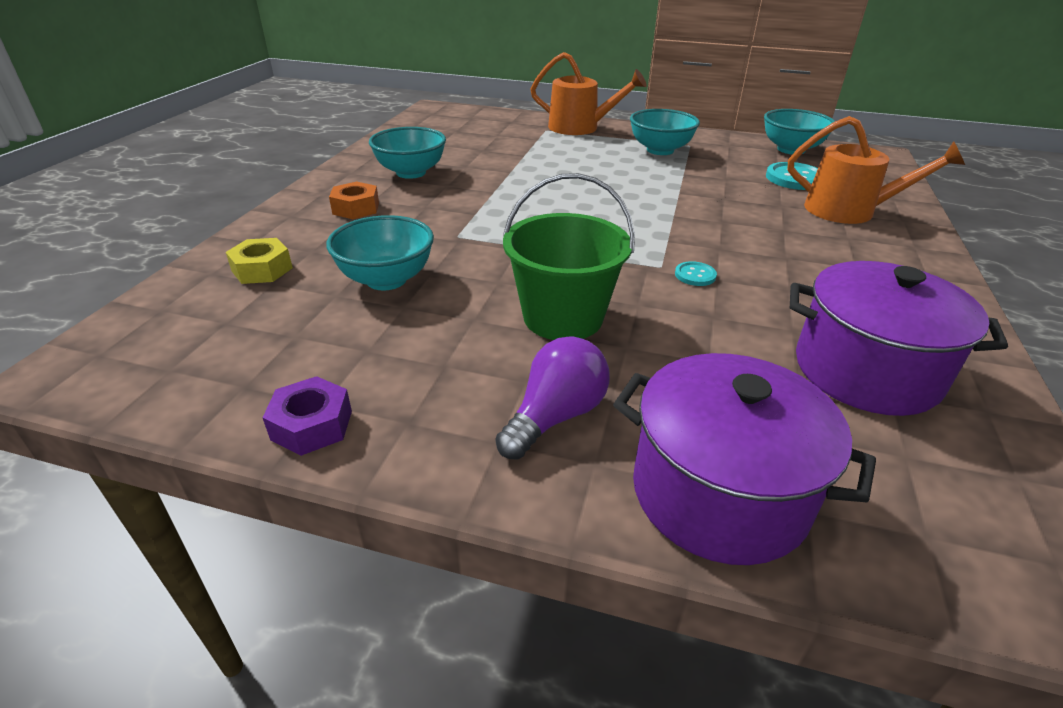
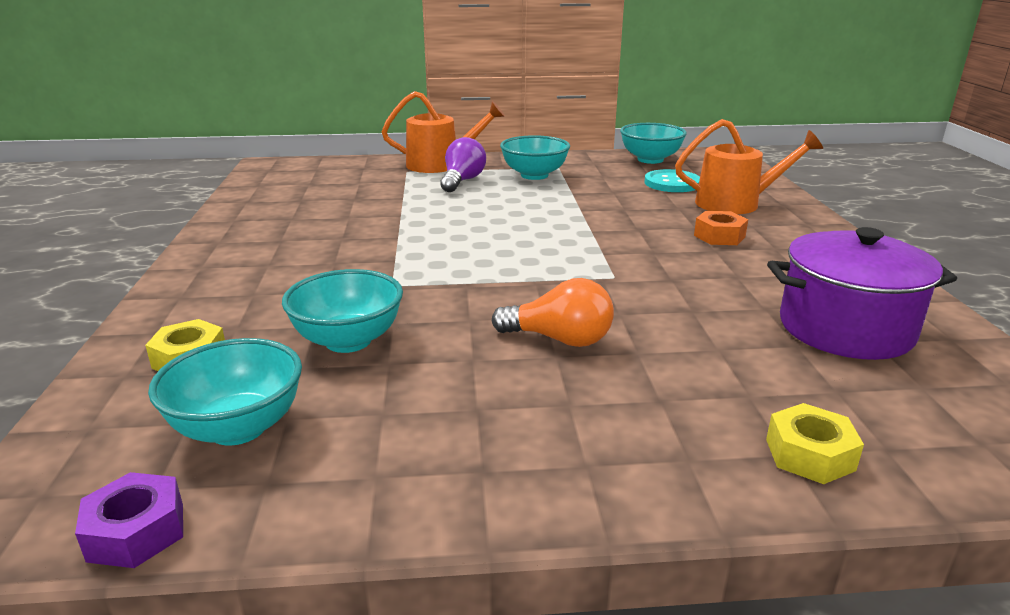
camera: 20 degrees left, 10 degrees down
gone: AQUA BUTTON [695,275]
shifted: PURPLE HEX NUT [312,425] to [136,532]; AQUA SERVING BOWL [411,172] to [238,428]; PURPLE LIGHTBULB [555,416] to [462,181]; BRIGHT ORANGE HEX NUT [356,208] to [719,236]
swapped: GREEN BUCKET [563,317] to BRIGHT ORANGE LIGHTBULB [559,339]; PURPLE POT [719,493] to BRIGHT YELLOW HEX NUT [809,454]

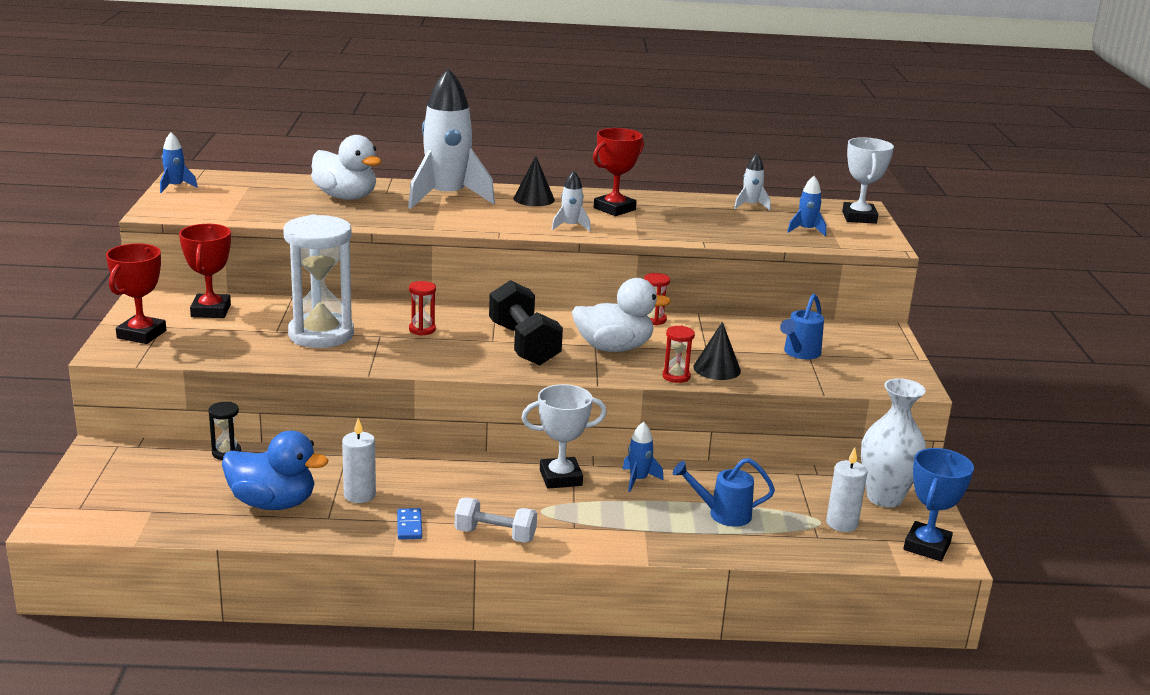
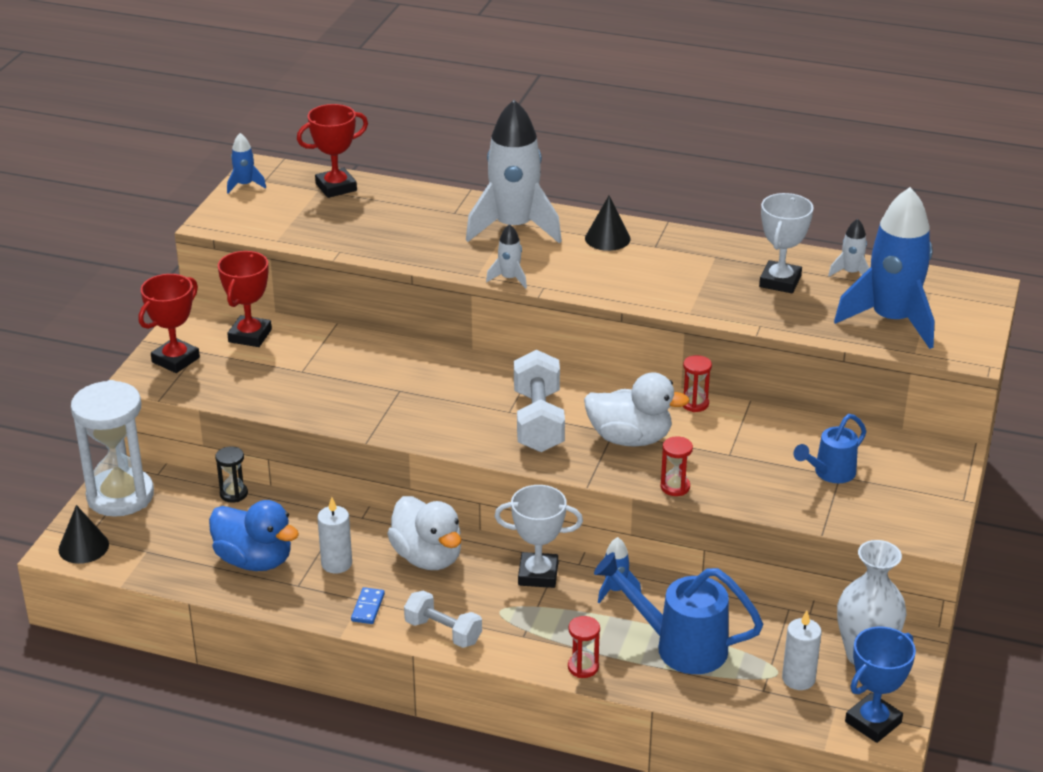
camera: 20 degrees right, 10 degrees up
shifted: JET-BLACK SOLID CONE [717,369] to [83,547]; WHITE SAND TIMER [321,334] to [120,496]; CRIMSON TROPHY [614,209] to [336,187]; WHITE TOY DUCK [346,197] to [427,557]; WHITE ROCKET [570,226] to [509,279]; CRIMSON SAND TIMER [422,329] to [583,667]; WHITE TROPHY [859,217] to [780,281]
repainted: JET-BLACK HAND WEIGHT [523,344] to WHITE HAND WEIGHT [538,421]
scaled: ROYAL BLUE WATERING POT [722,514] = [679,646] x1.63; ROYAL BLUE ROCKET [806,230] = [891,320] x2.33

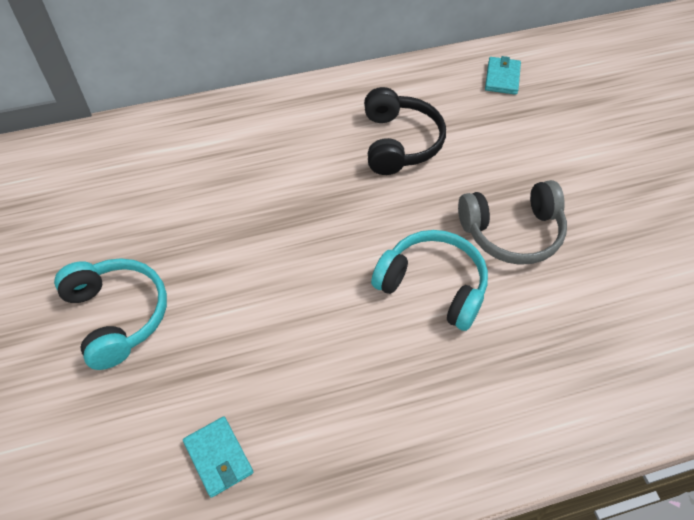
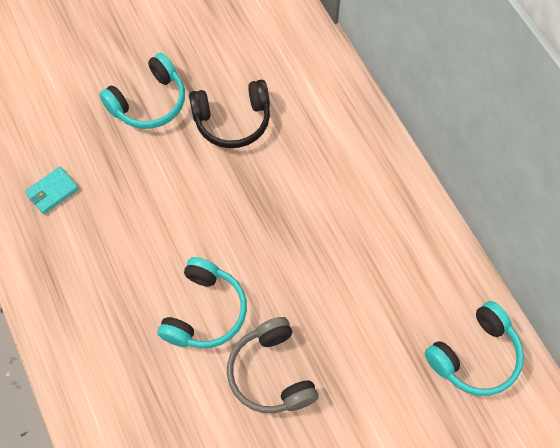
camera: 80 degrees right, 10 degrees up
shifted: JET-BLACK HEADSET [399,142] to [232,120]
swapped: AQUA CARD WALLET [502,78] to AQUA HEADSET [475,356]

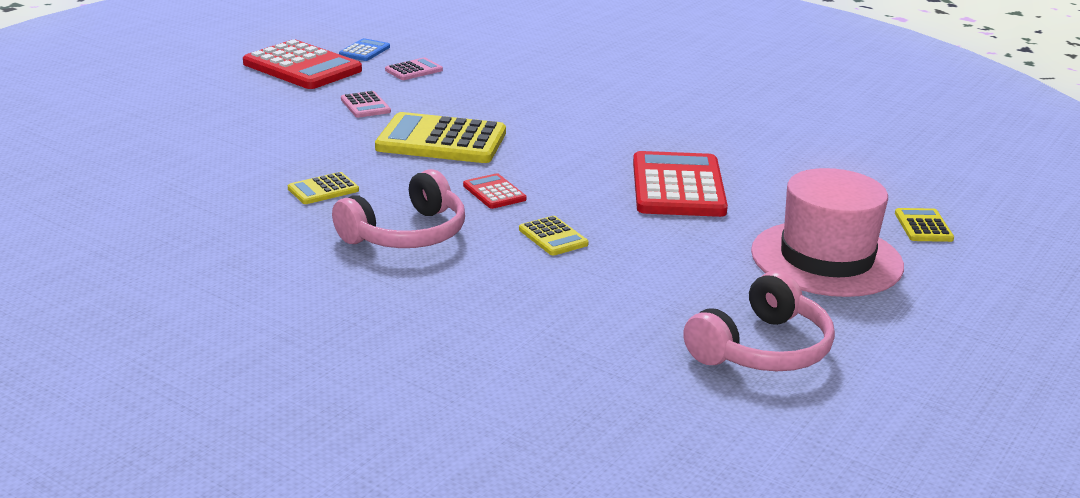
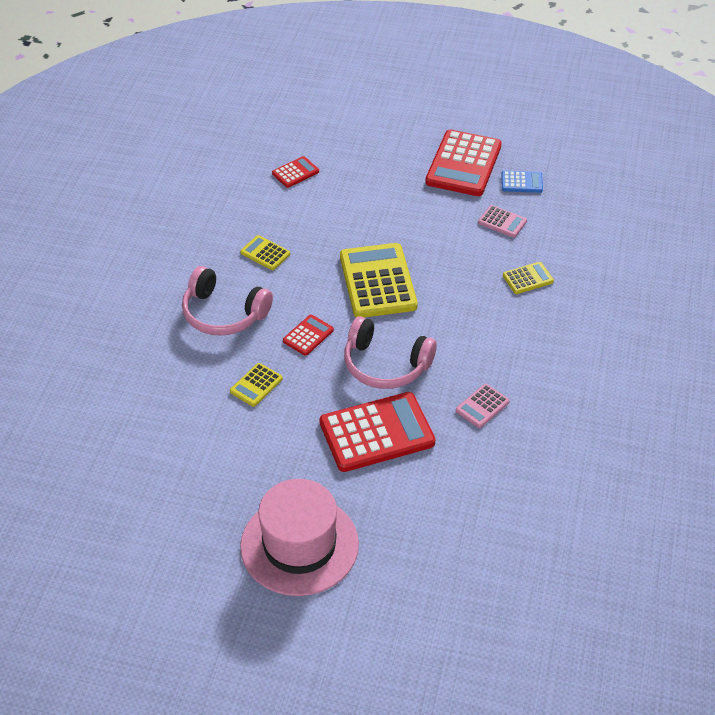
camera: 70 degrees right, 20 degrees up
new: CRIMSON CALCULATOR [295,172]
shifted: PINK HEADSET [762,349] to [385,365]; PINK CALCULATOR [365,105] to [482,406]; BRIGHT YELLOW CALCULATOR [923,226] to [528,278]

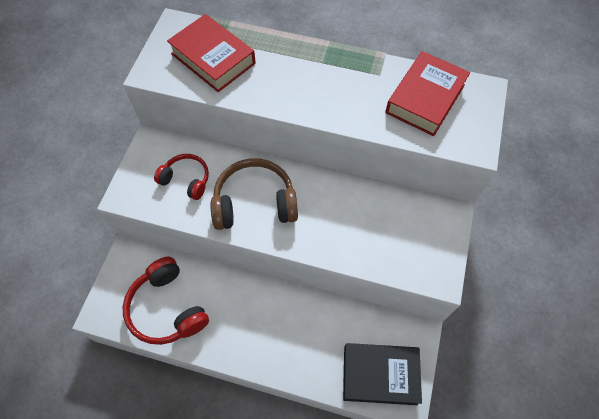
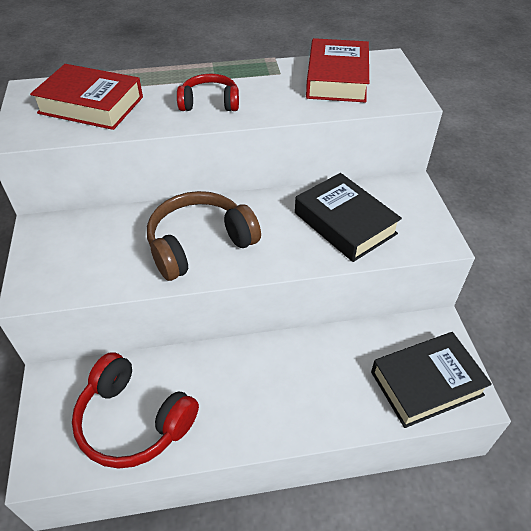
camera: 25 degrees left, 15 degrees down
new: JET-BLACK BOOK [344,223]
shifted: CRIMSON HEADSET [186,180] to [210,103]

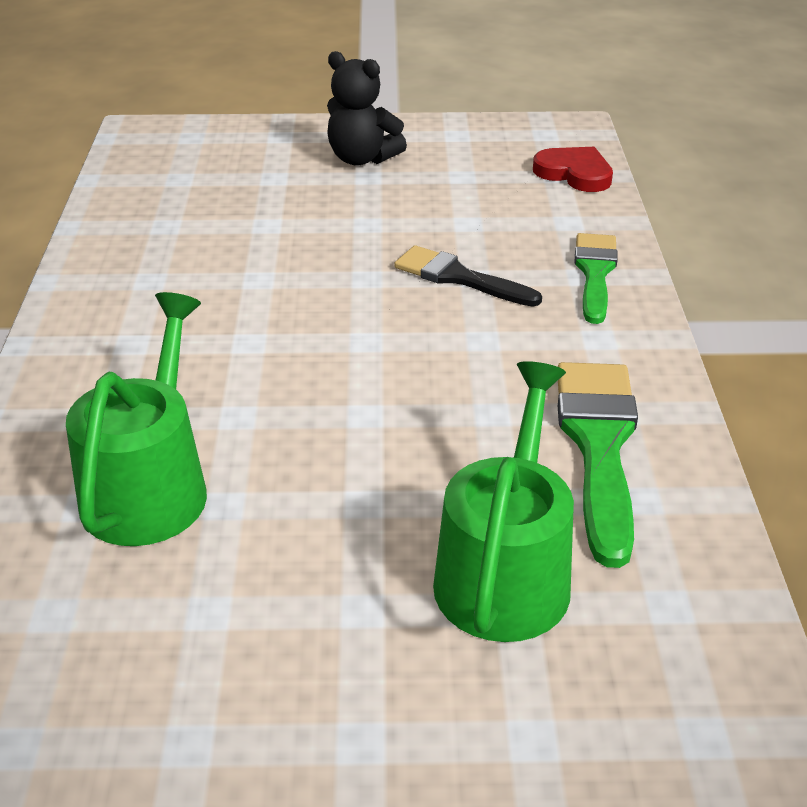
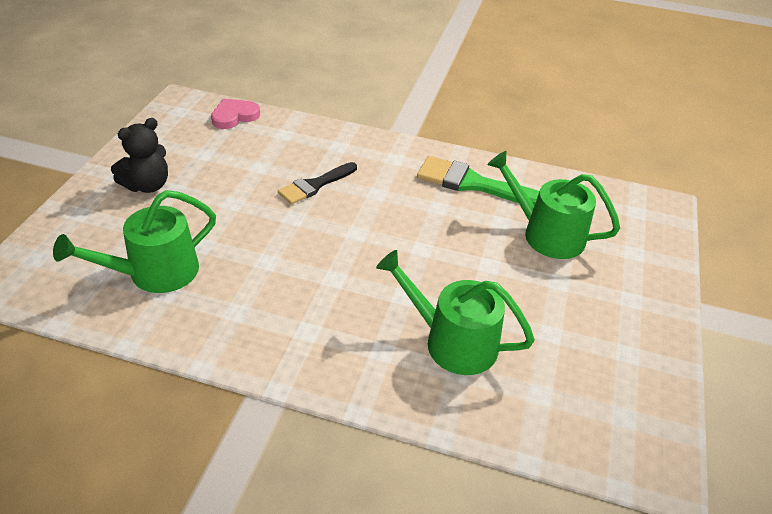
camera: 75 degrees left, 5 degrees up
gone: GREEN PAINT BRUSH [595,273]
new: GREEN WATERING POT [155,273]
repainted: CRIMSON HEART [574,173] to PINK HEART [234,116]

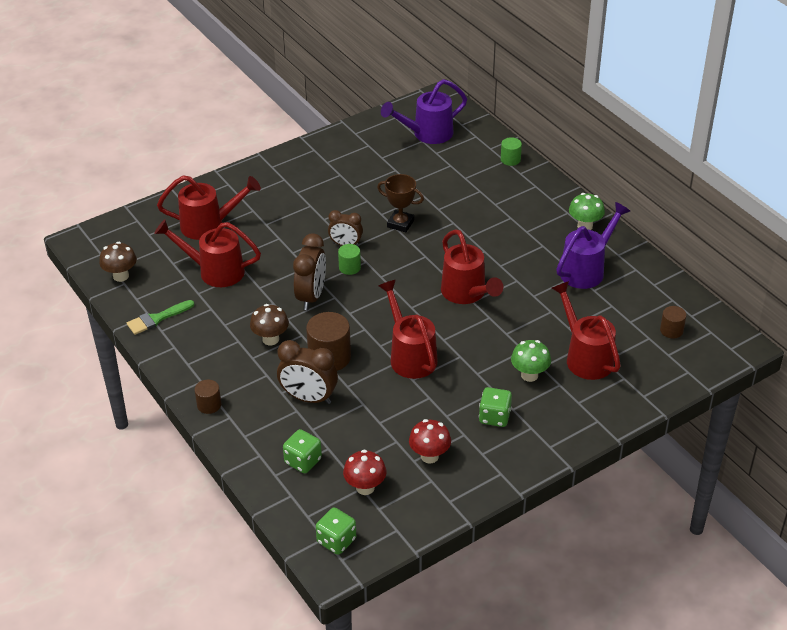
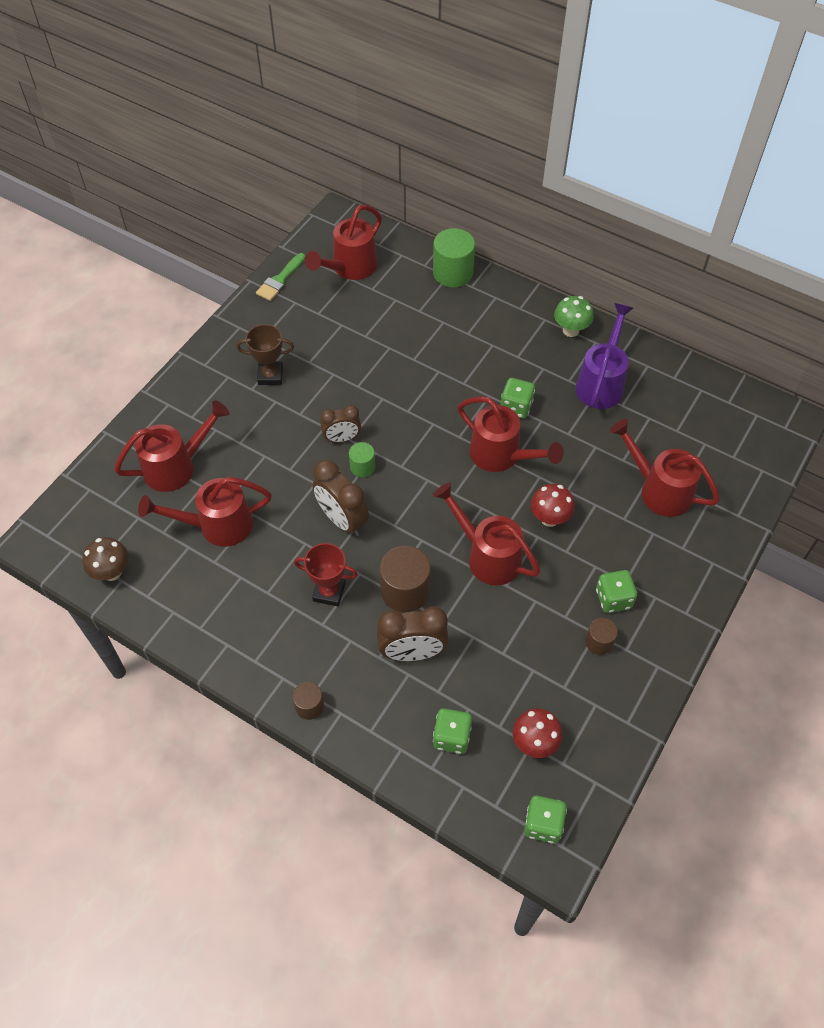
camera: 25 degrees left, 15 degrees up
gone: GREEN TOADSTOOL [529,375]
new: GREEN GAME DIE [516,407]
shifted: RUSSET TROPHY [400,224] to [270,375]; GREEN PAINT BRUSH [157,319] to [280,280]; CRIMSON TOADSTOOL [429,456] to [549,518]; RUSSET CYLINDER [671,330] to [599,642]
swapped: RUSSET TOADSTOOL [270,339] to CRIMSON TROPHY [329,592]
repainted: PURPLE WATERING POT [427,134] to CRIMSON WATERING POT [350,268]
rotated: RUSSET ALARM CLOCK [311,296] = [342,520] 150 degrees clockwise
scaled: GREEN CYLINDER [510,159] = [453,273] x1.81

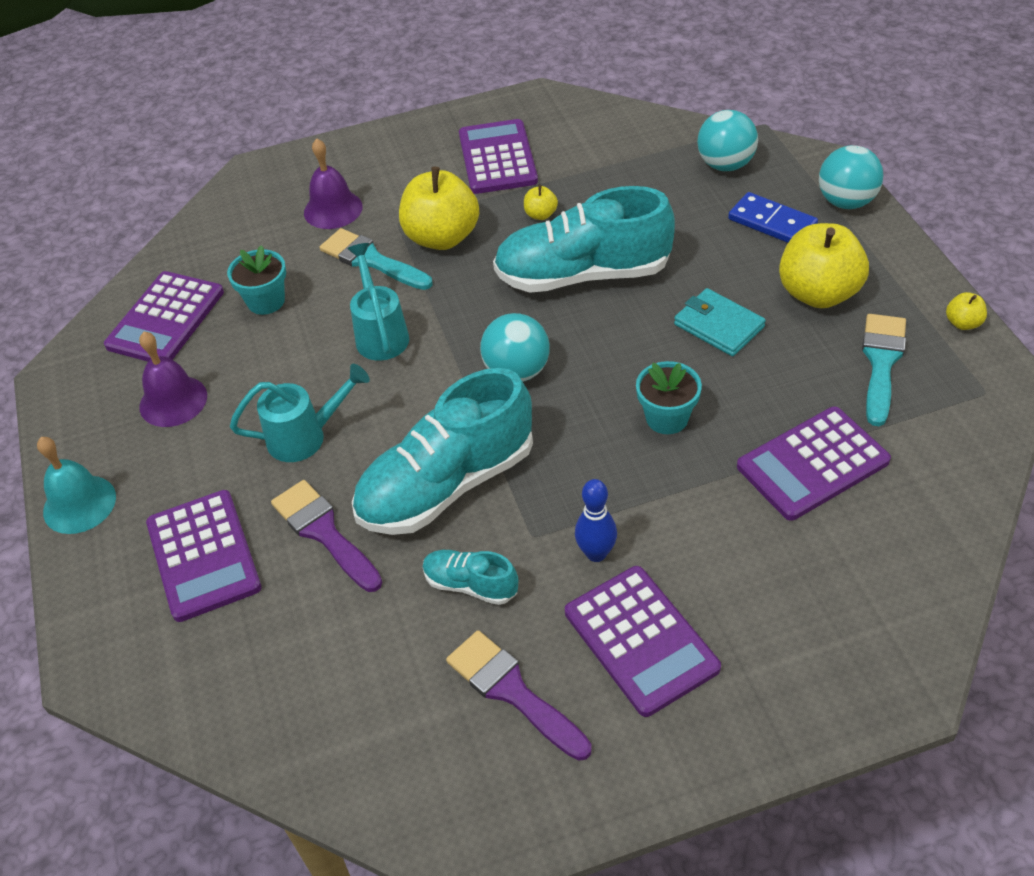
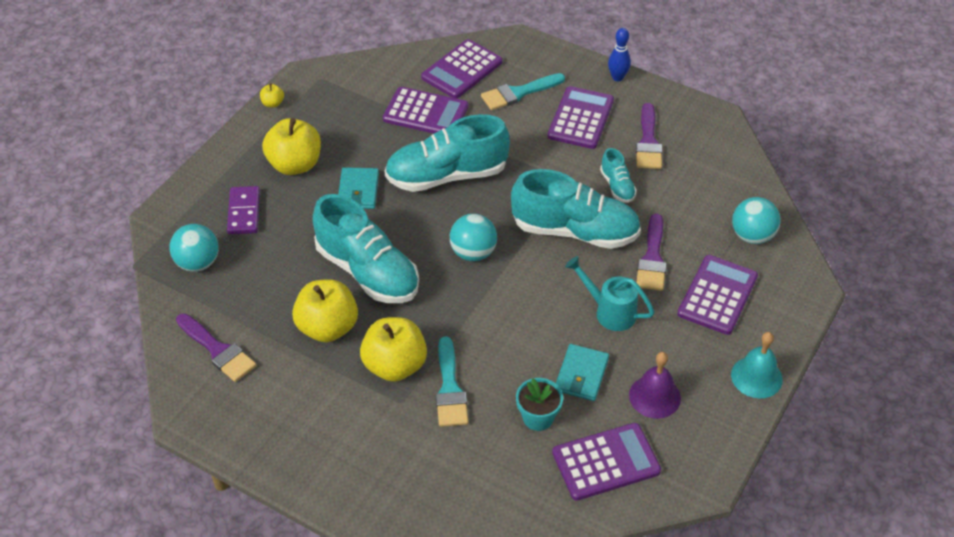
camera: 135 degrees left, 0 degrees up
gone: PURPLE HAND BELL [333,209]; AQUA WATERING POT [380,334]
new: PURPLE PAINT BRUSH [218,350]; AQUA CARD WALLET [581,374]
shifted: PURPLE CALCULATOR [498,158] to [461,70]; AQUA PAINT BRUSH [881,362] to [518,93]; ROYAL BLUE SKITTLE [596,553] to [617,77]; AQUA SPHERE [846,202] to [752,236]
swapped: AQUA FLOWER POT [667,418] to AQUA SNEAKER [447,176]
repainted: ROYAL BLUE DOMINO PIECE [772,222] to PURPLE DOMINO PIECE [244,212]
scaled: BRIGHT YELLOW APPLE [540,215] = [327,327] x2.29

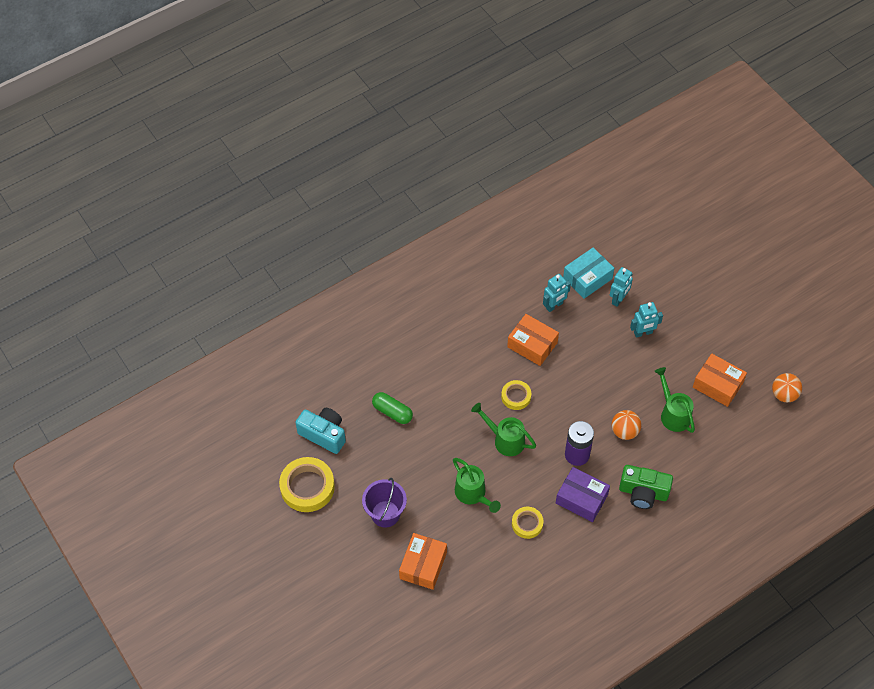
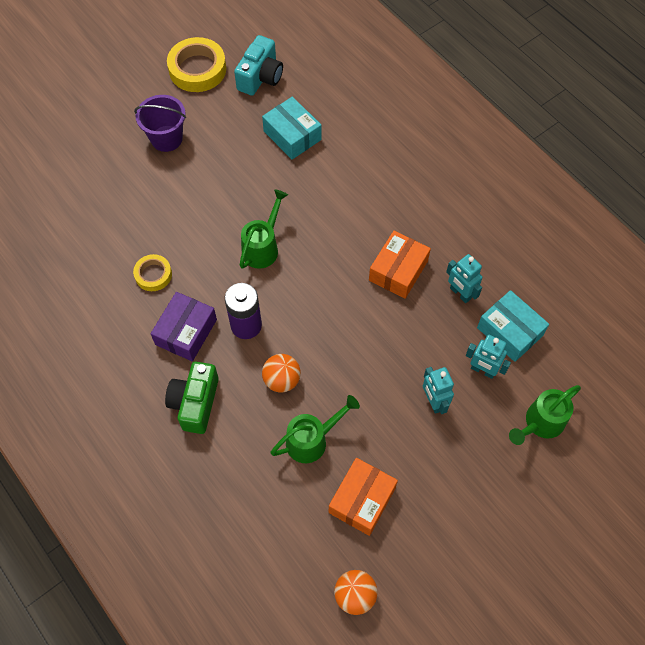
camera: 85 degrees right, 5 degrees up
gone: BRIGHT ORANGE PACKAGE [423,565]; BRIGHT YELLOW STICKY TAPE [516,396]
shifted: GREEN WATERING POT [473,494] to [540,423]
swapped: GREEN PILL SHAPE [392,412] to AQUA PACKAGE [292,135]

